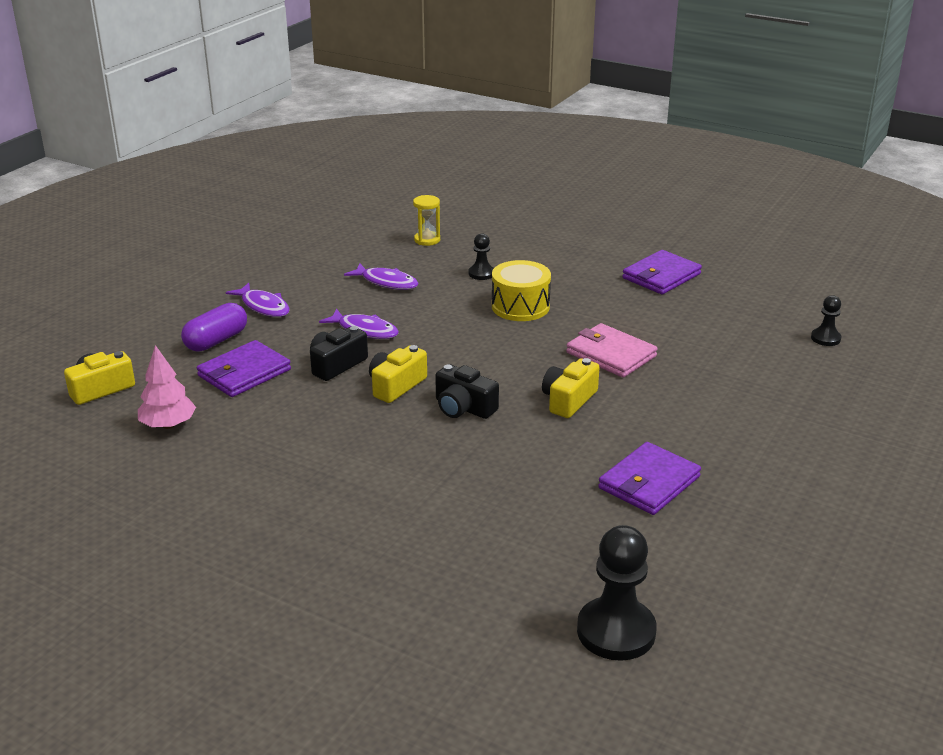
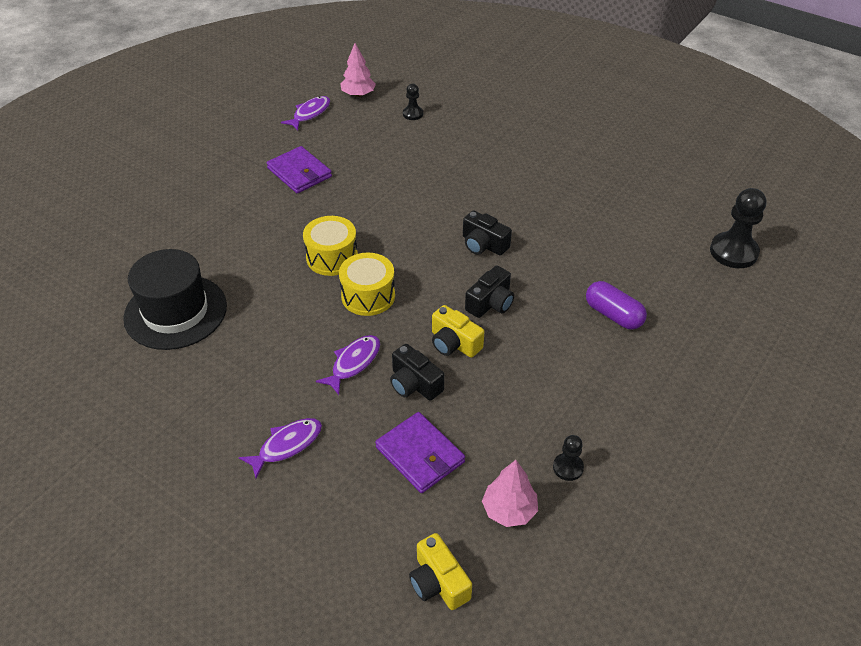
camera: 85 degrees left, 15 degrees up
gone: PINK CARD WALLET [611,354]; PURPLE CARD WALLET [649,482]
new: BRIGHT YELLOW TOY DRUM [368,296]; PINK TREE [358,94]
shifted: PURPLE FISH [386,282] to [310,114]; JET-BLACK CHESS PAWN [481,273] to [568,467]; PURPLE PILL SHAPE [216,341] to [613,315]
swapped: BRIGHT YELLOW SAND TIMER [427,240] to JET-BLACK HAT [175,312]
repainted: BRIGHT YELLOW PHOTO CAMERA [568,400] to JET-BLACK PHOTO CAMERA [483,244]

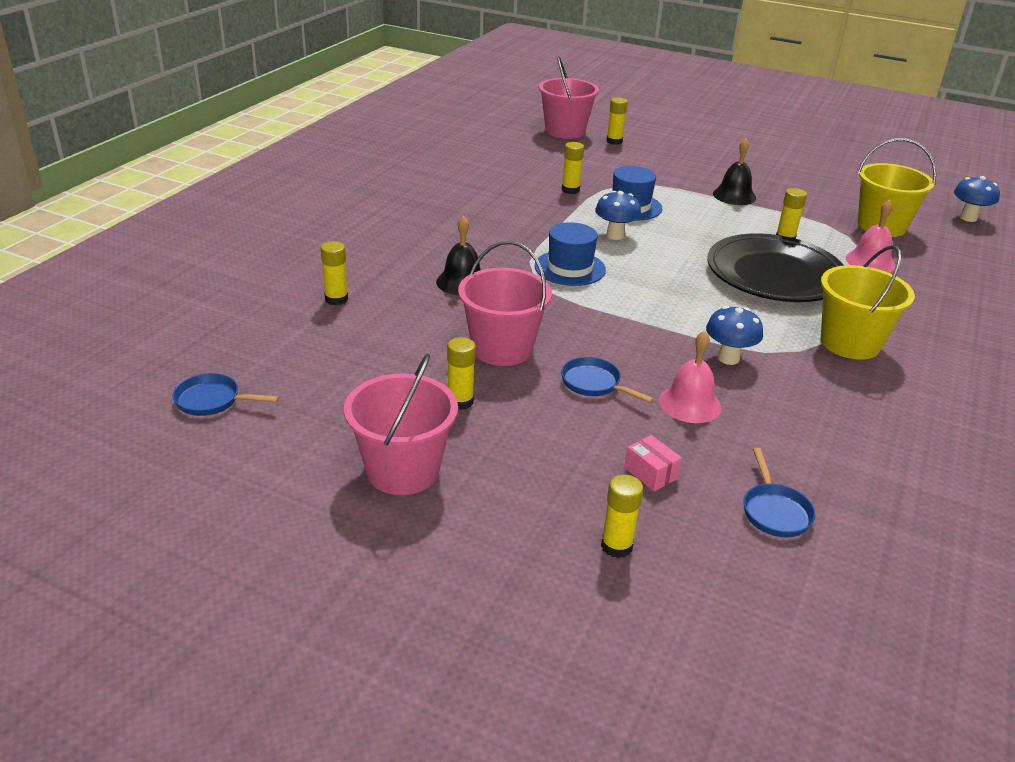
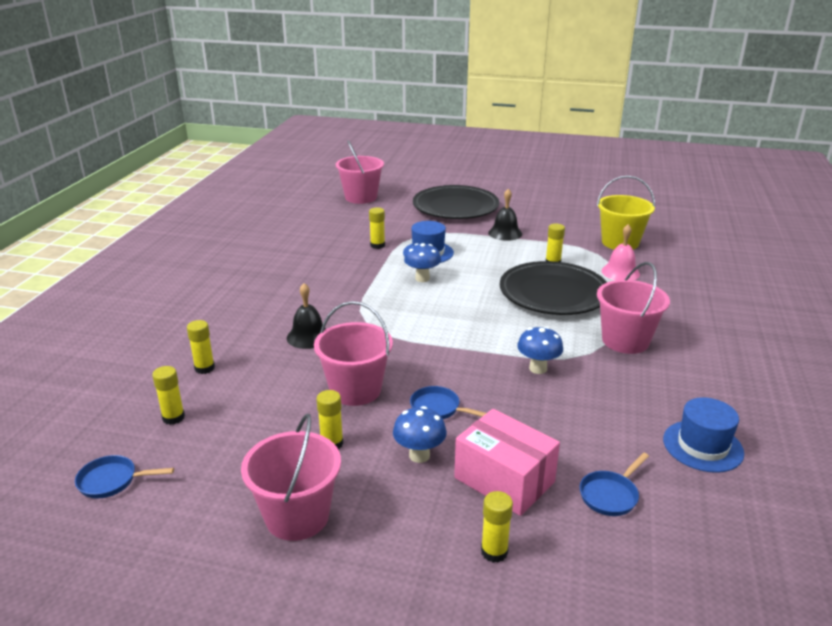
camera: 10 degrees left, 5 degrees down
gone: PINK HAND BELL [690,404]
new: JET-BLACK DINNER PLATE [455,207]
shifted: BRIGHT YELLOW GLUE STICK [614,141] to [173,417]; ROYAL BLUE TOADSTOOL [968,218] to [419,455]; ROYAL BLUE HAT [570,268] to [702,446]
repainted: BRIGHT YELLOW BUCKET [850,343] to PINK BUCKET [625,341]
rotated: ROYAL BLUE SKILLET [774,511] = [610,495] 60 degrees clockwise
scaled: PINK PACKAGE [650,473] = [504,480] x2.22

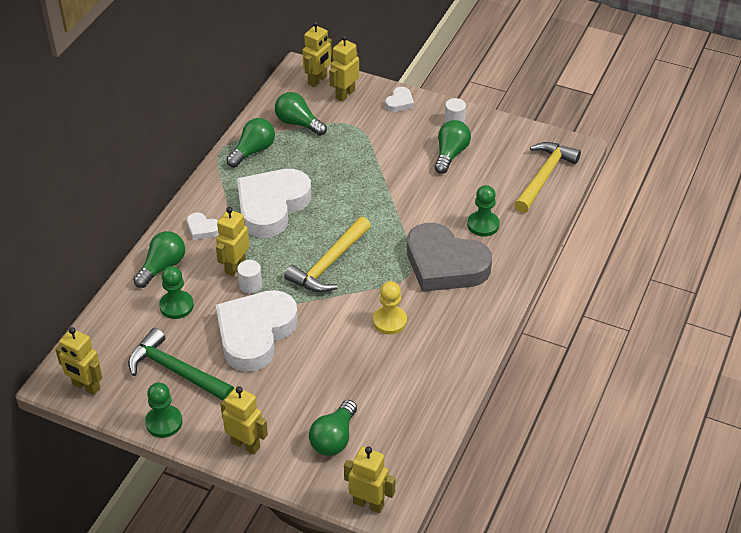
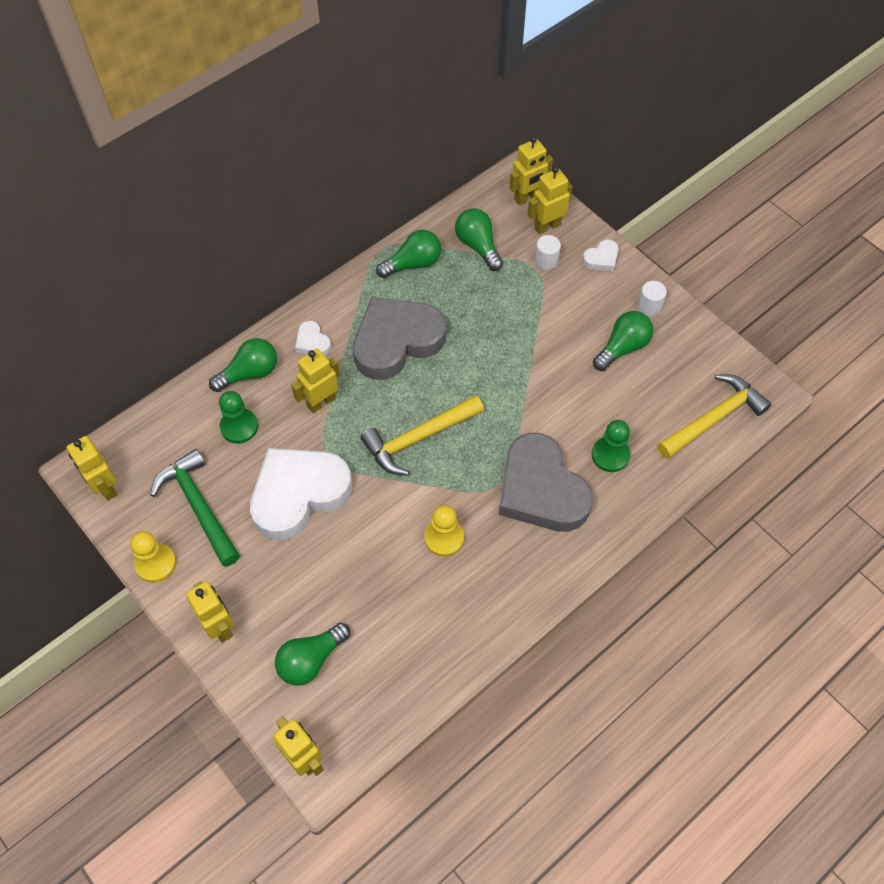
camera: 25 degrees right, 15 degrees up
shifted: WHITE CYLINDER [250,285] to [546,261]
repainted: GREEN CHESS PAWN [164,422] to BRIGHT YELLOW CHESS PAWN [156,563]; WHITE HEART [271,206] to GRAY HEART [396,341]

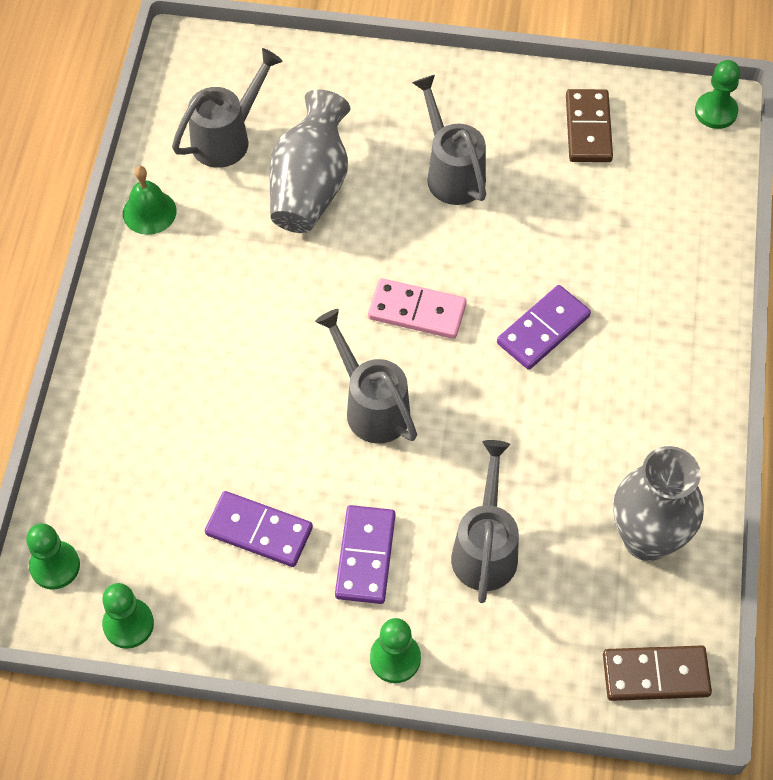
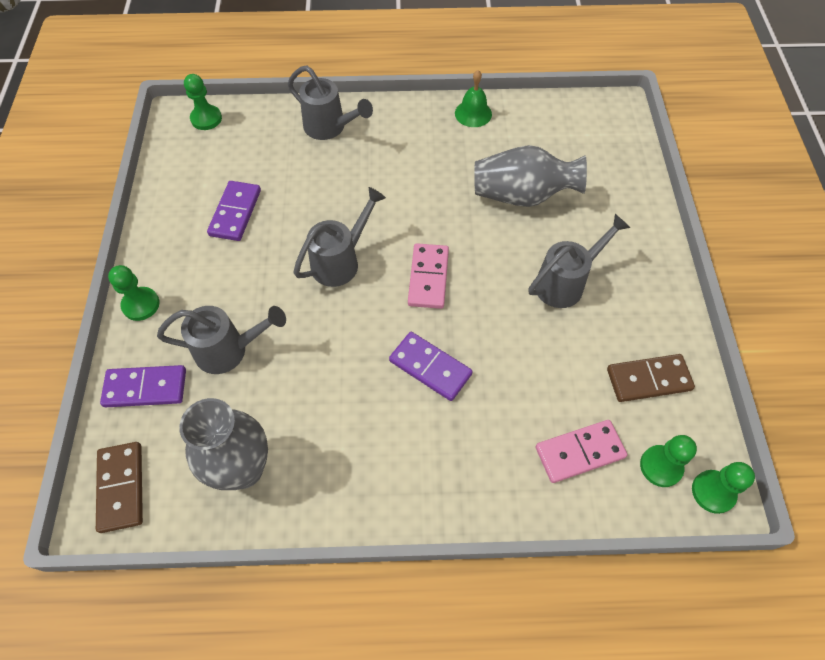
camera: 80 degrees right, 0 degrees up
new: PINK DOMINO PIECE [579,452]
shifted: PURPLE DOMINO PIECE [365,556] to [145,388]; GRAY WATERING POT [227,138] to [329,127]; GREEN CHESS PAWN [128,624] to [661,466]

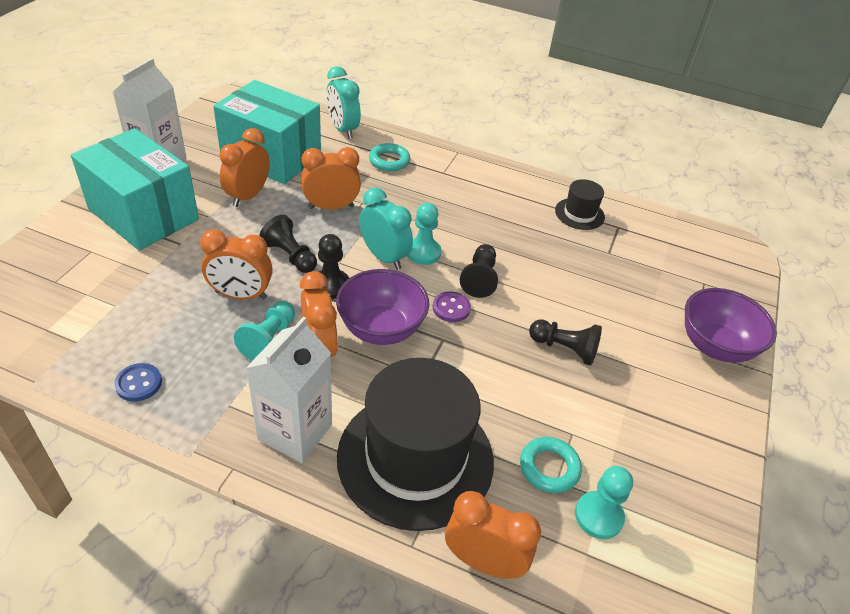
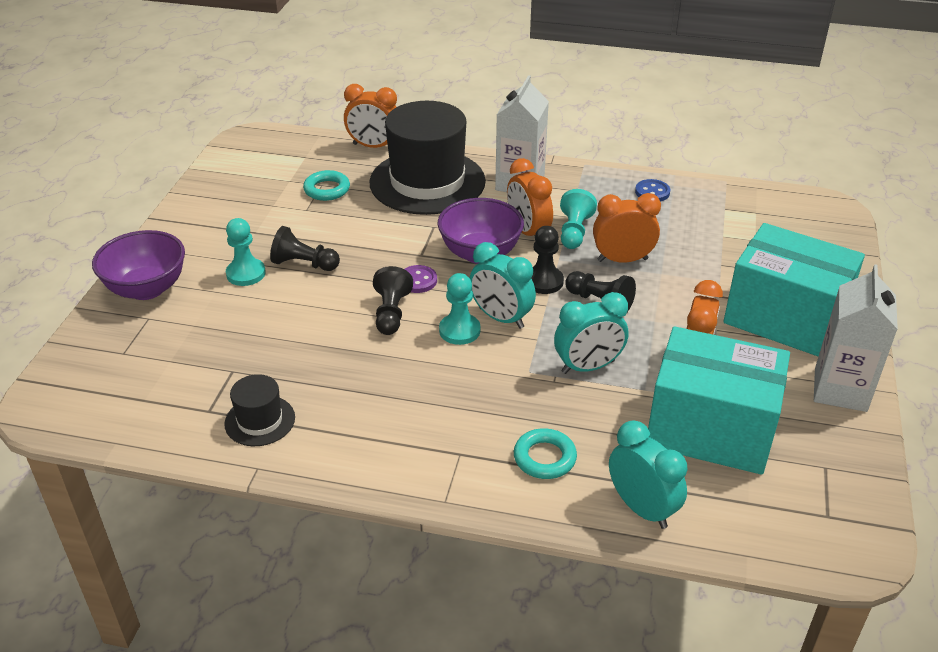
camera: 175 degrees right, 5 degrees down
shifted: AQUA CHESS PAWN [598,516] to [246,274]
repainted: BRIGHT ORANGE ALARM CLOCK [331,207] to AQUA ALARM CLOCK [588,367]

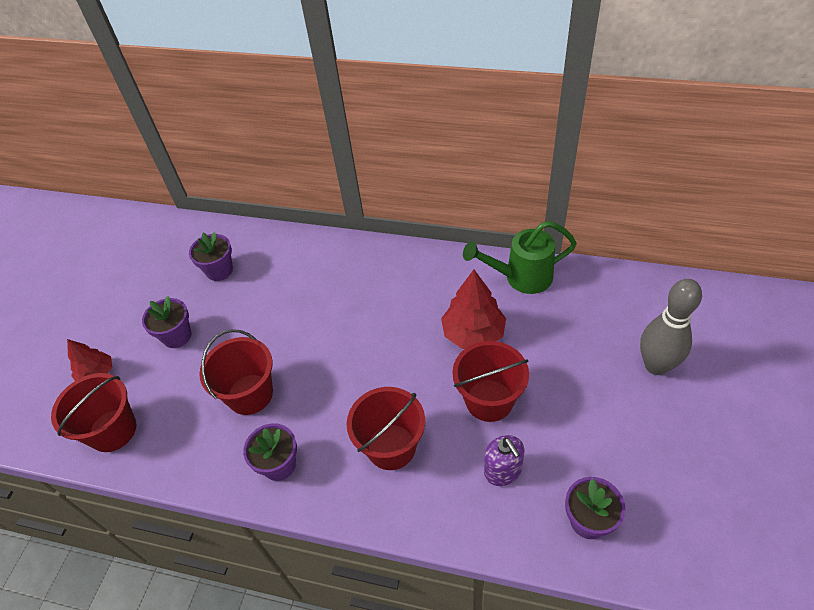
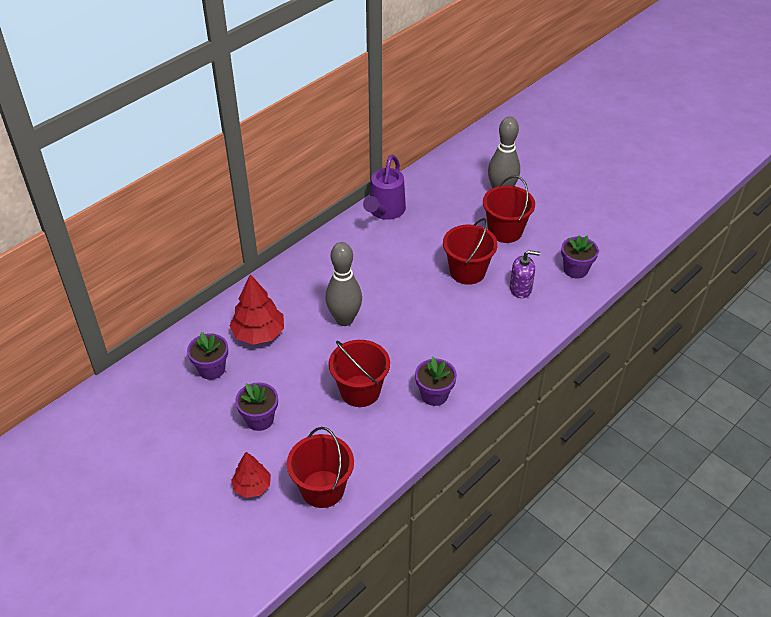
camera: 65 degrees left, 5 degrees down
new: GRAY SKITTLE [344,319]
shifted: CRIMSON TREE [473,333] to [259,333]; CRIMSON BUCKET [391,447] to [505,231]
repainted: GREEN WATERING POT [521,277] to PURPLE WATERING POT [385,211]

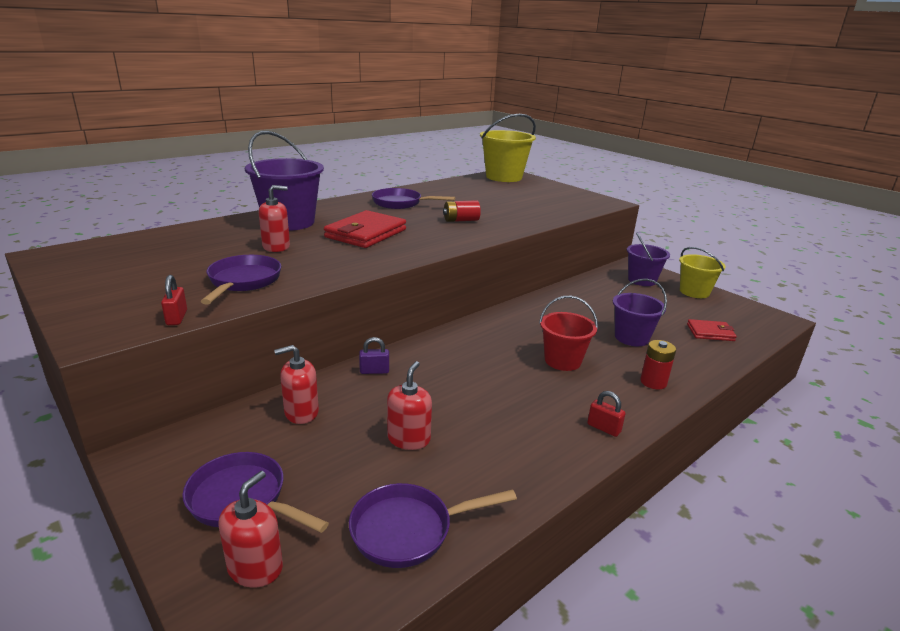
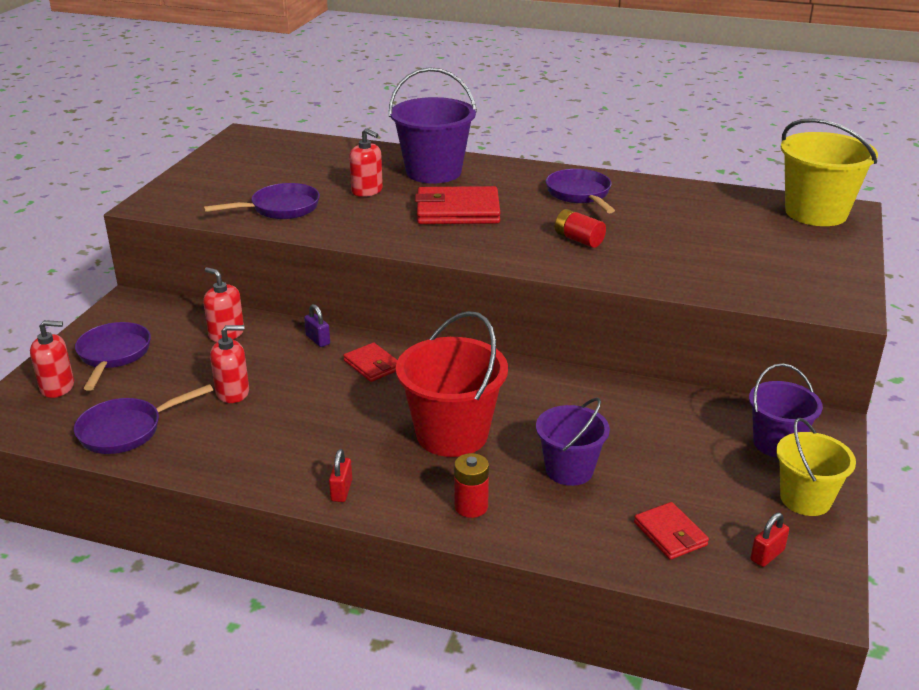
camera: 60 degrees right, 5 degrees up
new: CRIMSON CARD WALLET [372,365]
shifted: CRIMSON PADLOCK [177,318] to [767,555]
rotated: PURPLE SKILLET [409,530] = [127,430] 75 degrees counterclockwise
scaled: CRIMSON BUCKET [562,361] = [452,434] x1.58

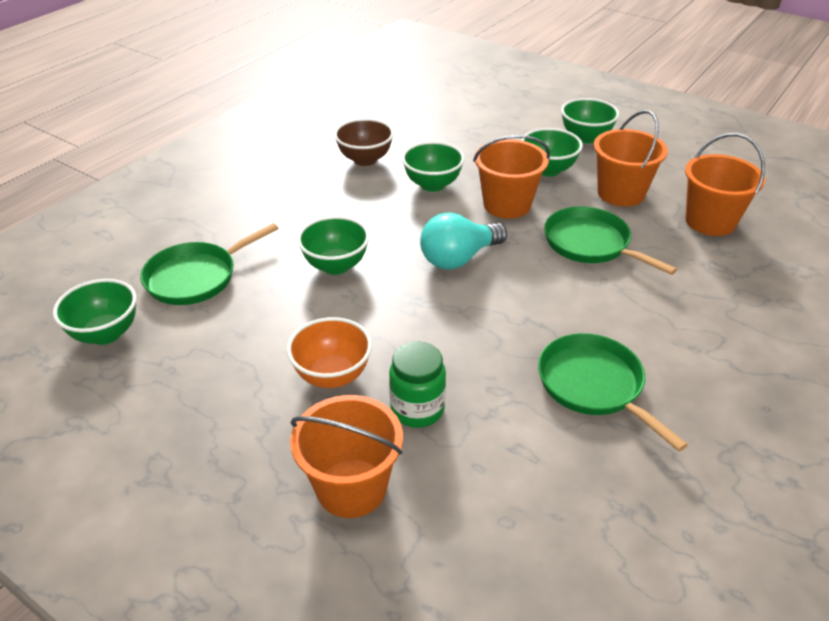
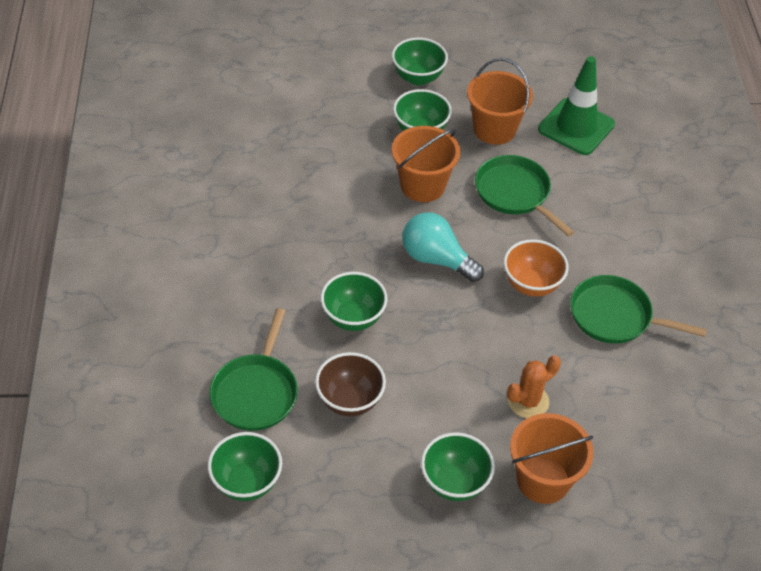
camera: 40 degrees left, 10 degrees up
shifted: RUSSET SERVING BOWL [365,159] to [350,401]; GREEN SERVING BOWL [432,185] to [454,482]; BRIGHT ORANGE SERVING BOWL [332,375] to [531,285]
swapped: GREEN JAM JAR [417,409] to BRIGHT ORANGE PRICKLY PLANT [528,401]; BRIGHT ORANGE BUCKET [710,221] to GREEN SAFETY CONE [576,127]
rotated: AQUA LIGHTBULB [459,258] = [436,259] 105 degrees clockwise; GREEN SKILLET [590,244] = [515,193] 45 degrees clockwise

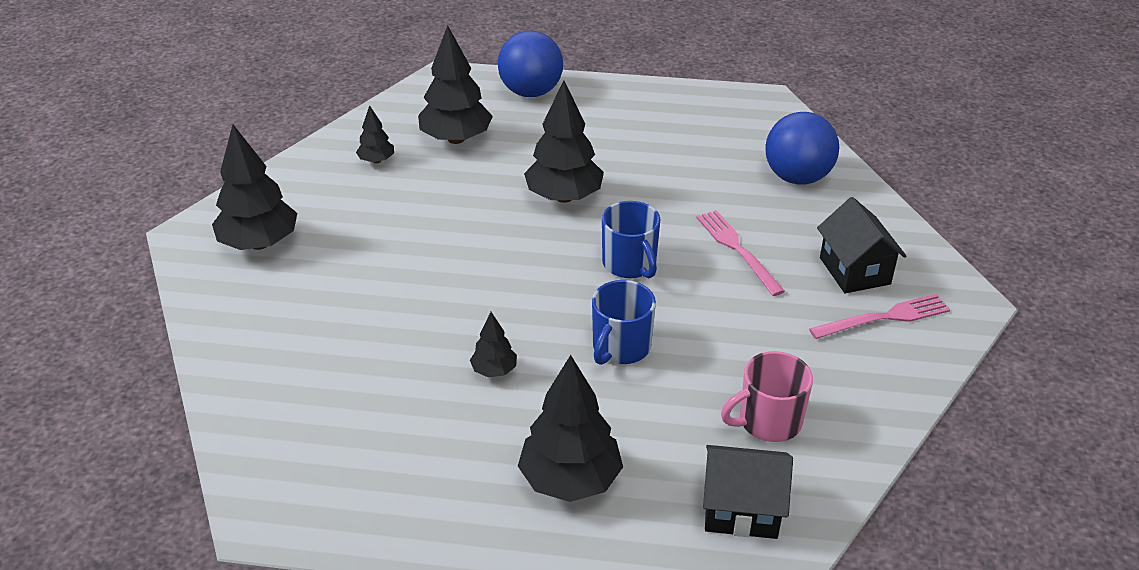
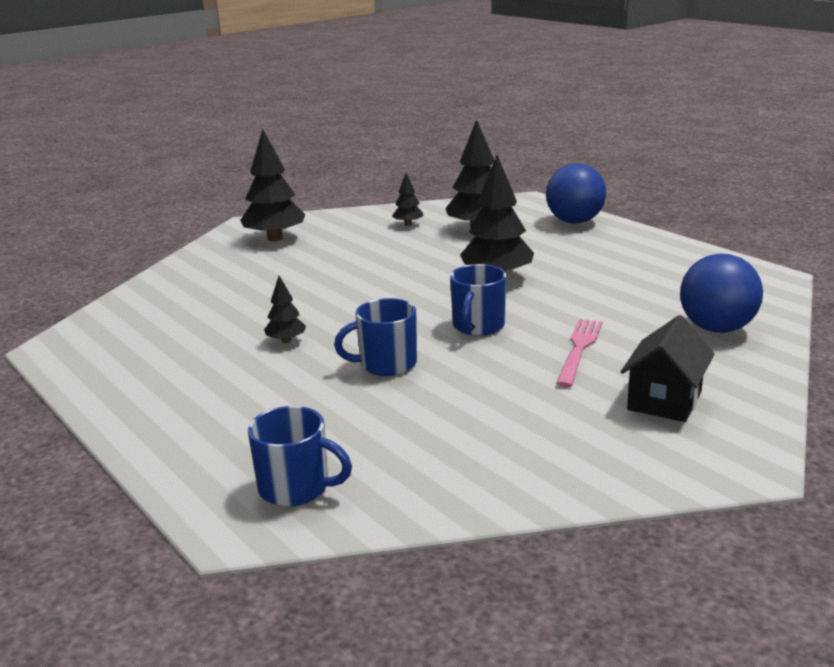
camera: 45 degrees right, 15 degrees down
gone: JET-BLACK TREE [570,480]; PINK TEA MUG [768,421]; PINK FORK [884,317]
swapped: JET-BLACK TOY HOUSE [741,510] to ROYAL BLUE TEA MUG [296,488]

